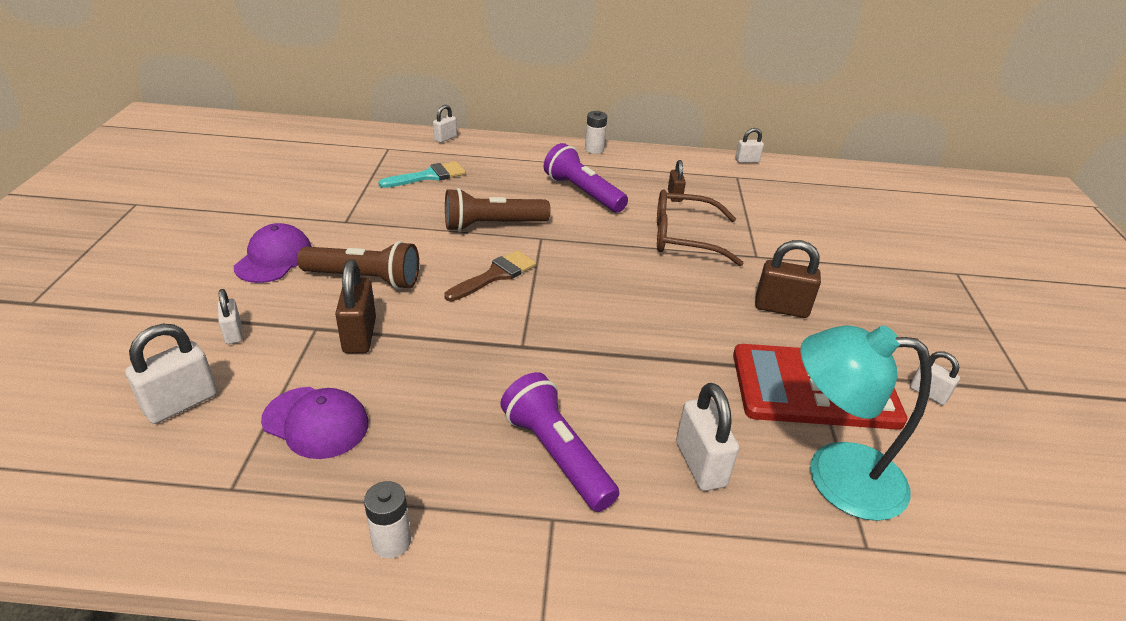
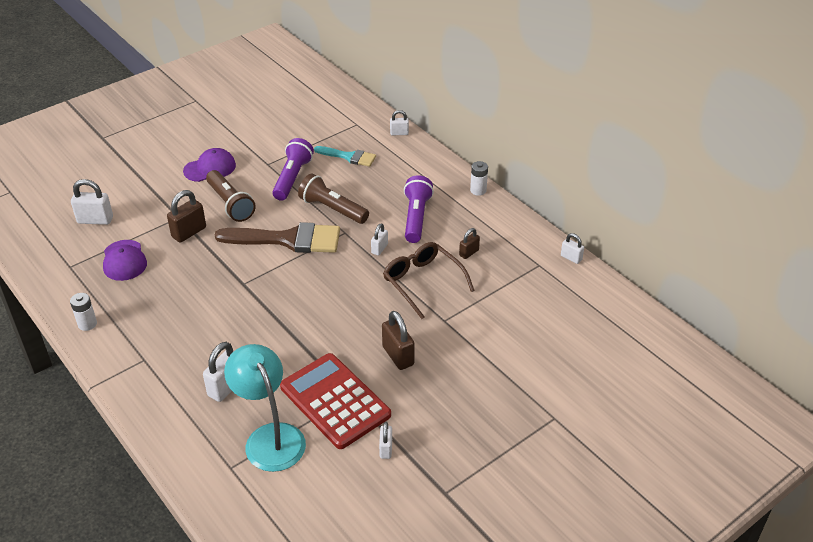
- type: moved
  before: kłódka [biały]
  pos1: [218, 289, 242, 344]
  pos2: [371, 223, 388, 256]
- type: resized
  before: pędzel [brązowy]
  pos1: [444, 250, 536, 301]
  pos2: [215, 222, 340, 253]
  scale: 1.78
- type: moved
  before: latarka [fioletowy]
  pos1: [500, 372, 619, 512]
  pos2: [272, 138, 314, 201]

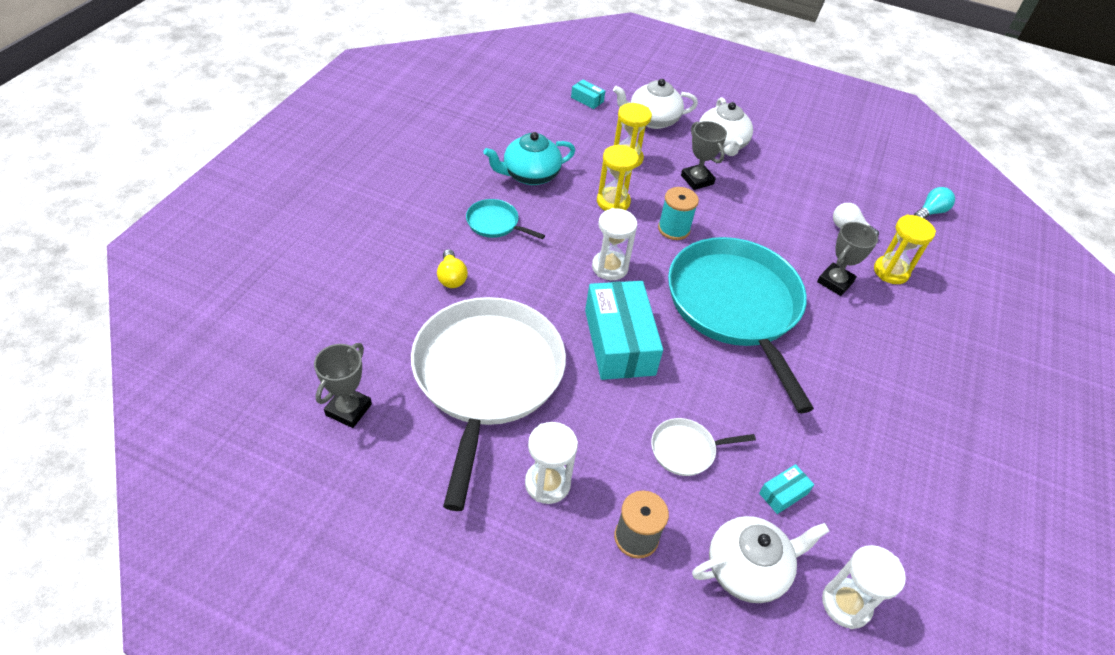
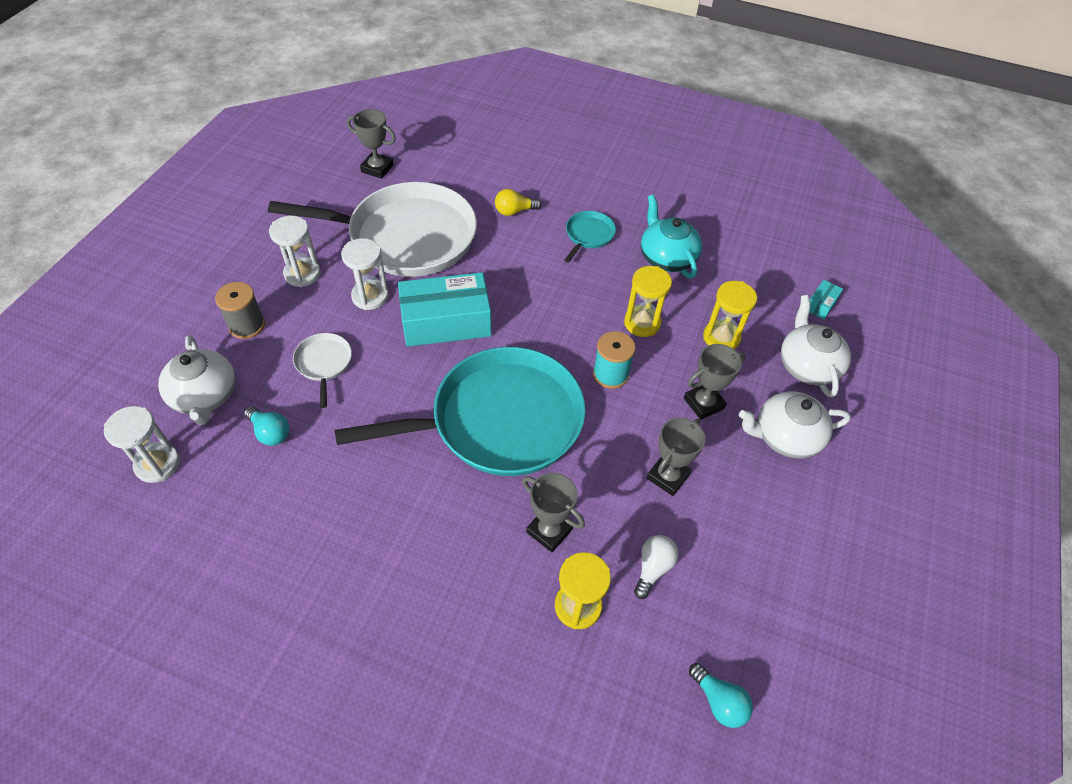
- type: moved
  before: klepsydra [biały]
  pos1: [592, 208, 637, 280]
  pos2: [341, 238, 389, 310]
- type: replaced
  before: pudełko [turkusowy]
  after: żarówka [turkusowy]
  pos1: [759, 464, 814, 514]
  pos2: [244, 406, 289, 446]
- type: added
  after: puchar [szary]
  pos2: [647, 418, 705, 496]

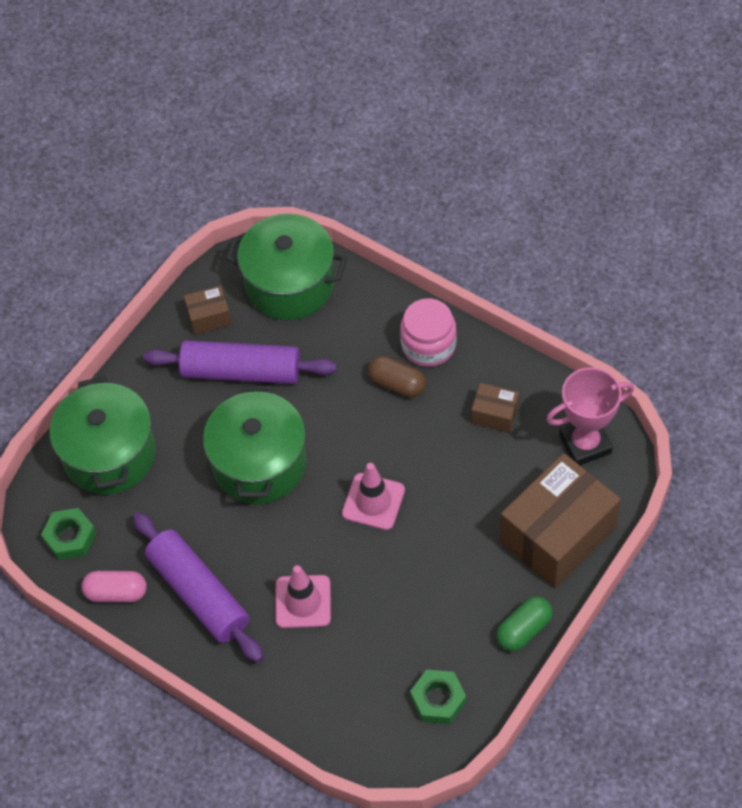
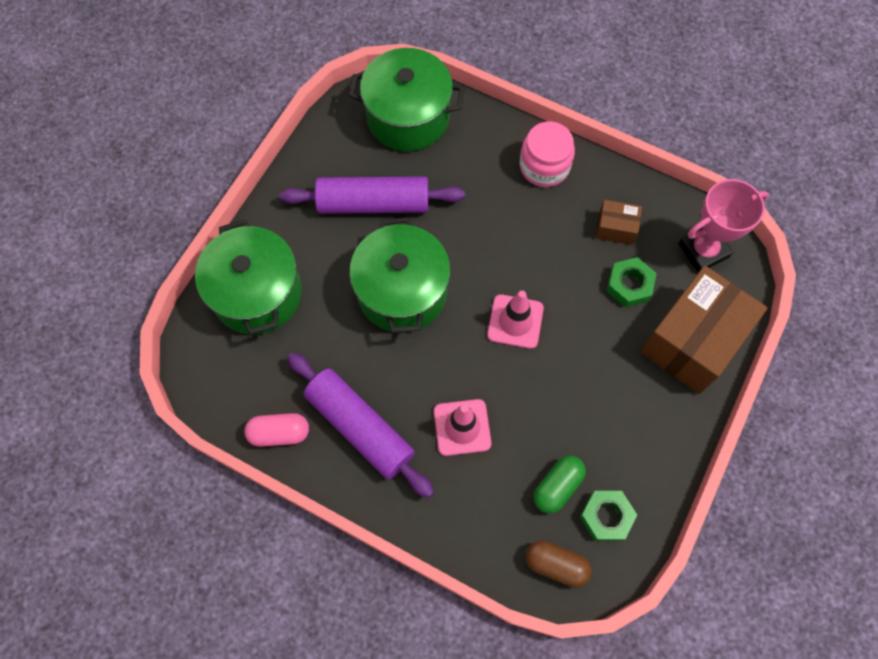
- type: moved
  before: nakrętka [zielony]
  pos1: [41, 508, 96, 560]
  pos2: [607, 257, 657, 307]
- type: removed
  before: pudełko [brązowy]
  pos1: [184, 286, 232, 335]
- type: moved
  before: kapsułka [brązowy]
  pos1: [368, 356, 426, 398]
  pos2: [526, 540, 592, 588]
- type: moved
  before: kapsułka [zielony]
  pos1: [497, 596, 552, 651]
  pos2: [534, 455, 586, 514]

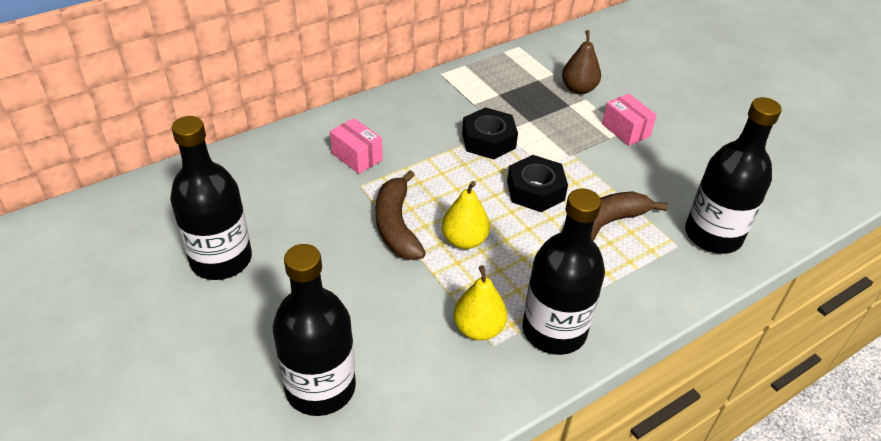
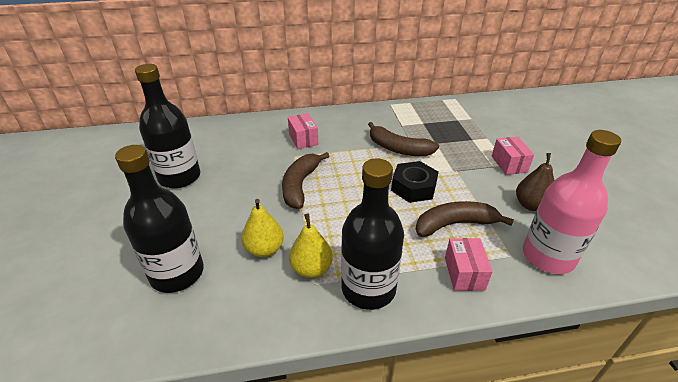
- type: moved
  before: gruszka [żółty]
  pos1: [442, 181, 490, 249]
  pos2: [242, 199, 284, 257]
- type: replaced
  before: nakrętka [czarny]
  after: banan [brązowy]
  pos1: [462, 107, 518, 159]
  pos2: [368, 122, 439, 156]
- type: moved
  before: gruszka [brązowy]
  pos1: [562, 30, 601, 94]
  pos2: [516, 153, 555, 211]
- type: recoloured
  before: butelka [czarny]
  after: butelka [różowy]
  pos1: [685, 97, 782, 254]
  pos2: [523, 130, 621, 274]
- type: added
  after: pudełko [różowy]
  pos2: [445, 238, 493, 291]

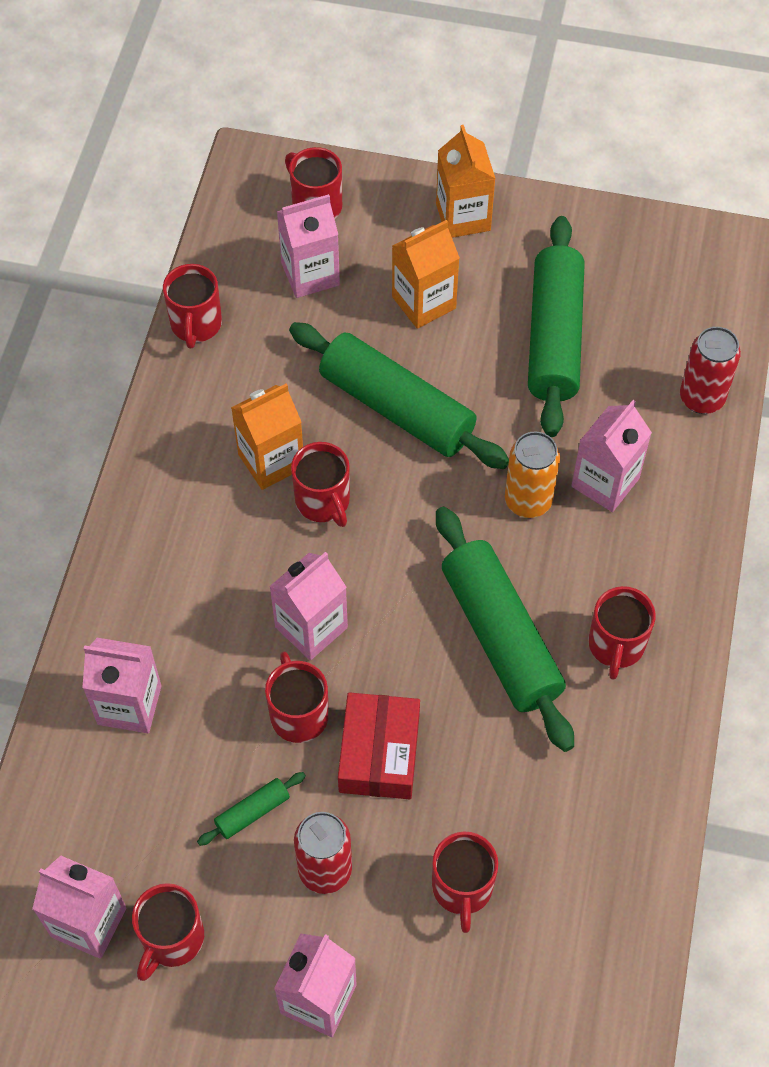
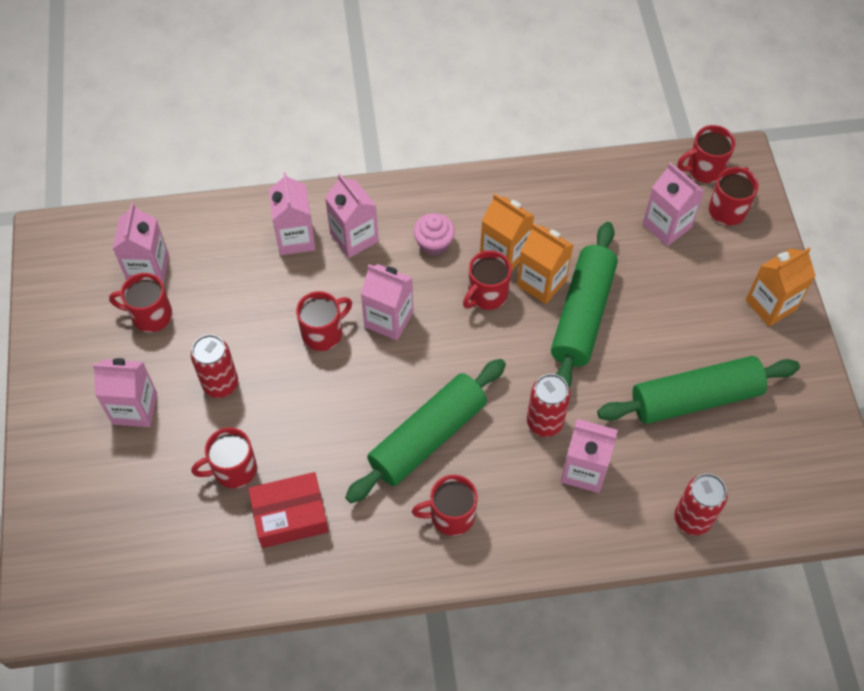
- type: moved
  before: kubek [czerwony]
  pos1: [163, 264, 222, 348]
  pos2: [677, 125, 736, 183]
- type: removed
  before: wałek do ciasta [zielony]
  pos1: [197, 772, 306, 846]
- type: moved
  before: pudełko [czerwony]
  pos1: [338, 692, 420, 799]
  pos2: [248, 472, 329, 548]
- type: moved
  before: karton mleka [pomarańczowy]
  pos1: [392, 220, 460, 329]
  pos2: [517, 223, 574, 304]
- type: recoloured
  before: puszka [pomarańczowy]
  after: puszka [czerwony]
  pos1: [505, 431, 560, 518]
  pos2: [527, 374, 570, 437]
- type: added
  after: karton mleka [różowy]
  pos2: [325, 174, 378, 258]
- type: added
  after: muffinka [różowy]
  pos2: [413, 213, 455, 255]

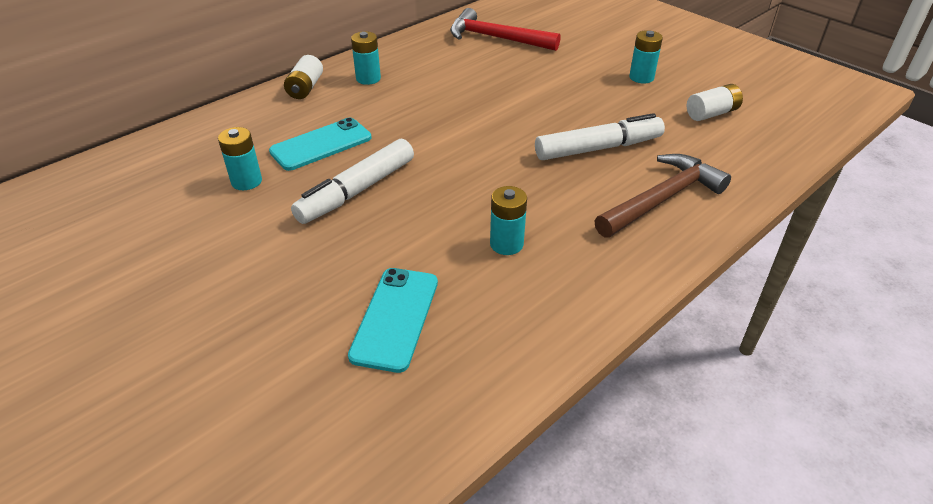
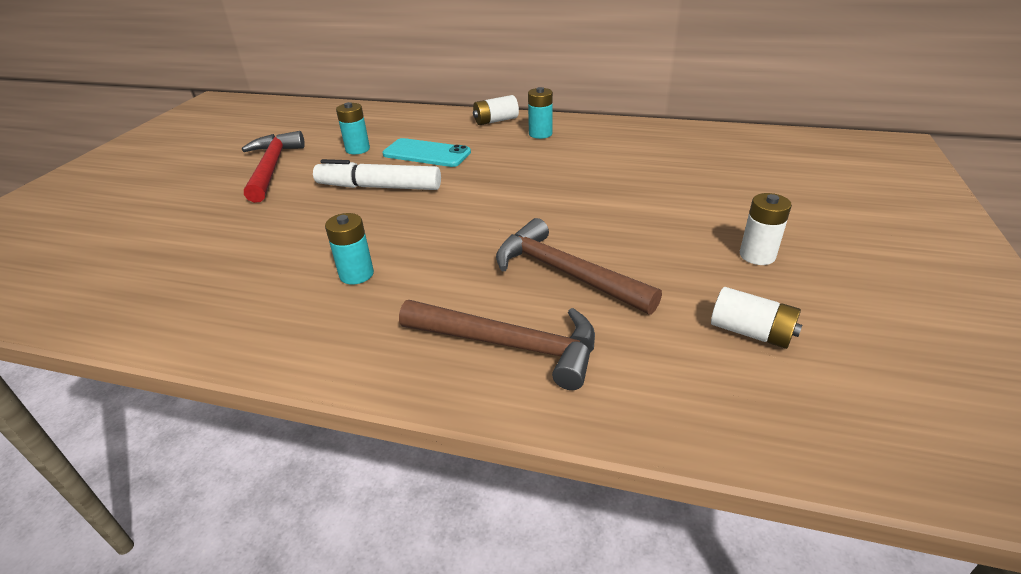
- type: removed
  before: telefon [turkusowy]
  pos1: [348, 268, 438, 373]
- type: moved
  before: młotek [czerwony]
  pos1: [450, 8, 561, 51]
  pos2: [242, 131, 305, 203]
- type: replaced
  before: flamaster [biały]
  after: młotek [brązowy]
  pos1: [535, 113, 665, 160]
  pos2: [496, 218, 662, 315]
- type: recoloured
  before: bateria [turkusowy]
  after: bateria [biały]
  pos1: [629, 30, 663, 83]
  pos2: [740, 193, 792, 265]

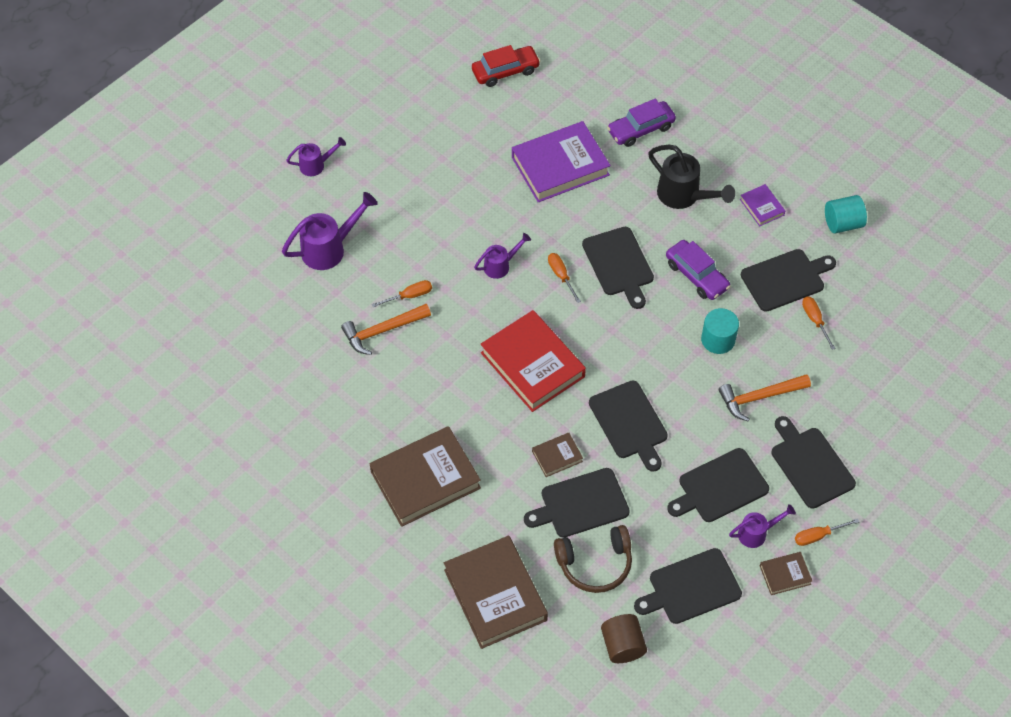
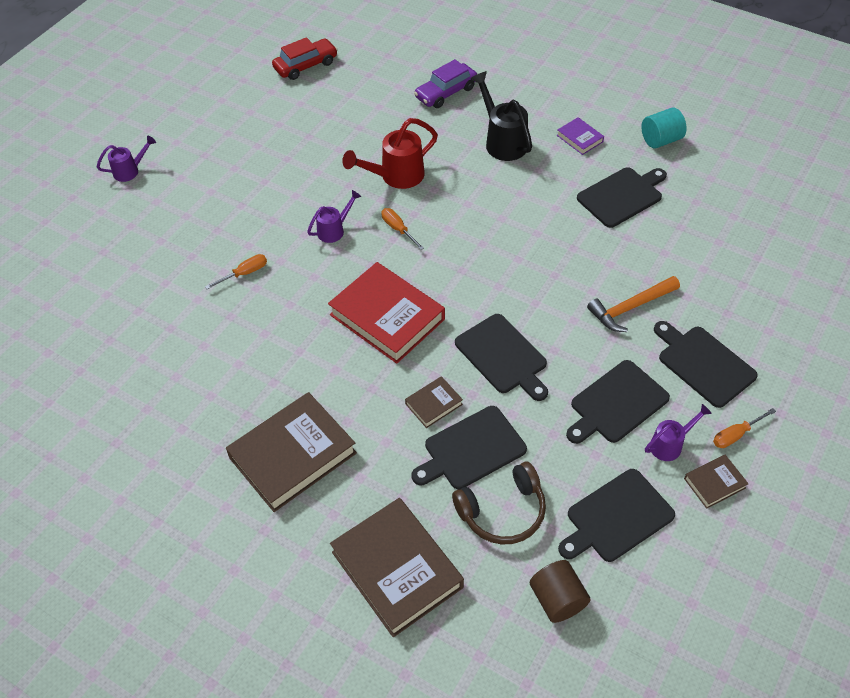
- type: removed
  before: konewka [fioletowy]
  pos1: [282, 192, 378, 270]
- type: removed
  before: młotek [pomarańczowy]
  pos1: [341, 304, 431, 355]
- type: removed
  before: książka [fioletowy]
  pos1: [512, 121, 611, 202]
- type: removed
  before: deska do krojenia [czarny]
  pos1: [582, 227, 654, 309]
- type: turned
  before: konewka [czarny]
  pos1: [648, 145, 735, 209]
  pos2: [470, 71, 532, 161]
  turn: -150
- type: removed
  before: samochód [fioletowy]
  pos1: [666, 240, 731, 300]
- type: removed
  before: walec [turkusowy]
  pos1: [701, 308, 739, 354]
- type: removed
  before: śrubokręt [pomarańczowy]
  pos1: [802, 297, 836, 350]
- type: added
  after: konewka [czerwony]
  pos2: [342, 118, 438, 189]

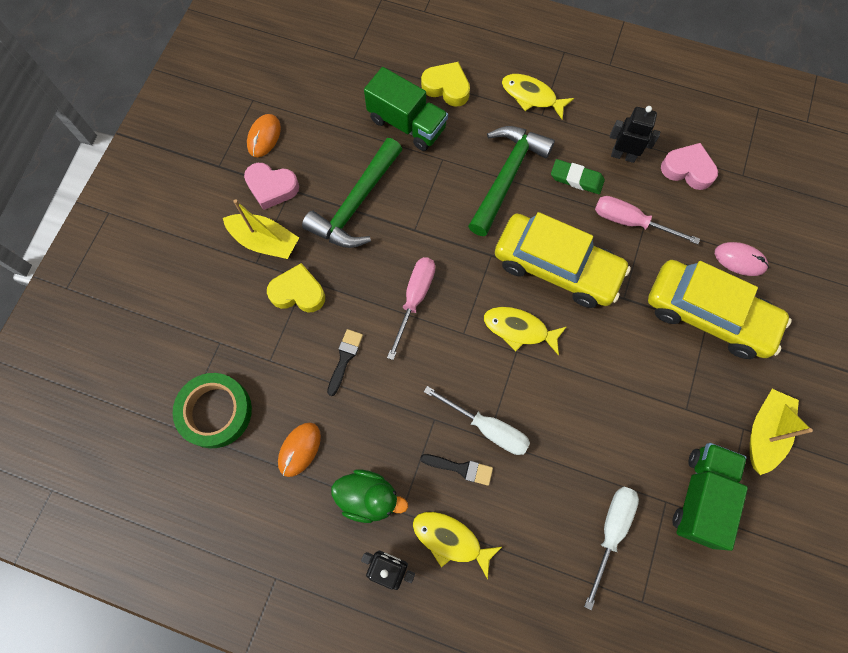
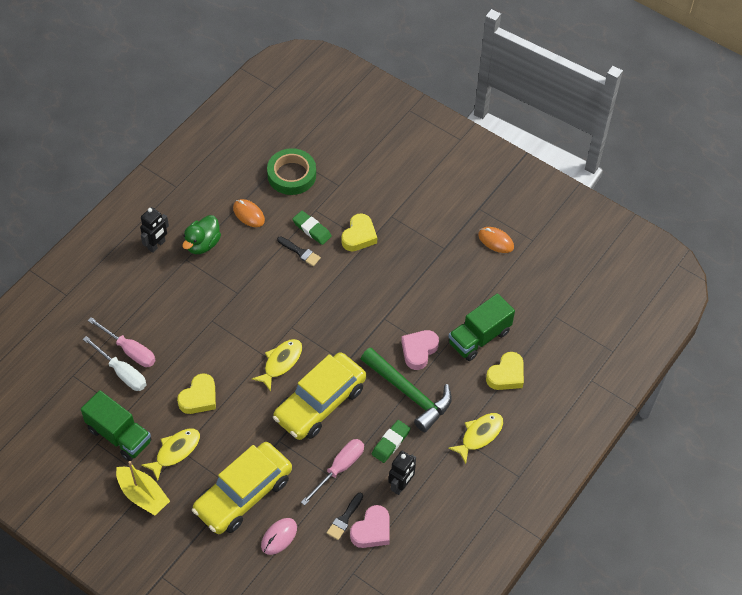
- type: removed
  before: łódka [żółty]
  pos1: [223, 199, 299, 259]
- type: moved
  before: serce [różowy]
  pos1: [244, 163, 299, 210]
  pos2: [401, 330, 439, 370]
- type: removed
  before: młotek [zielony]
  pos1: [302, 138, 403, 248]
- type: moved
  before: śrubokręt [różowy]
  pos1: [387, 257, 435, 360]
  pos2: [88, 317, 156, 367]
- type: moved
  before: ryba [żółty]
  pos1: [413, 512, 502, 579]
  pos2: [141, 429, 200, 481]
- type: moved
  before: pędzel [czarny]
  pos1: [420, 454, 493, 486]
  pos2: [327, 493, 363, 540]
- type: removed
  before: śrubokręt [biały]
  pos1: [424, 386, 530, 455]
- type: added
  after: serce [żółty]
  pos2: [177, 374, 216, 414]
- type: added
  after: gumka do mazania [zielony]
  pos2: [292, 211, 332, 245]

